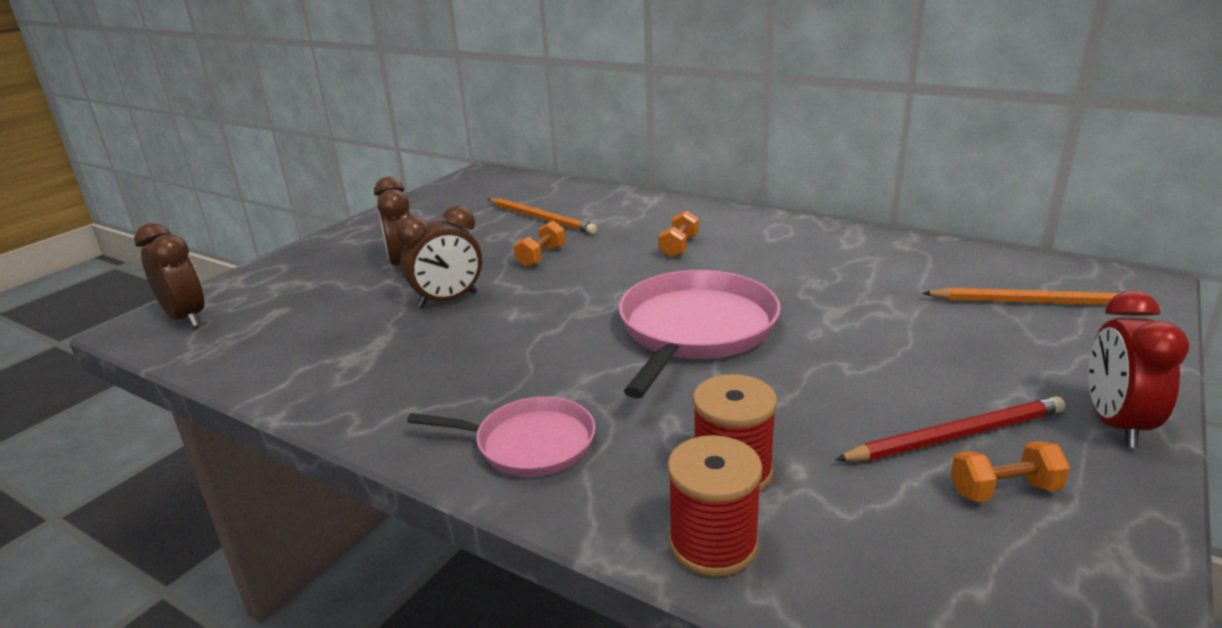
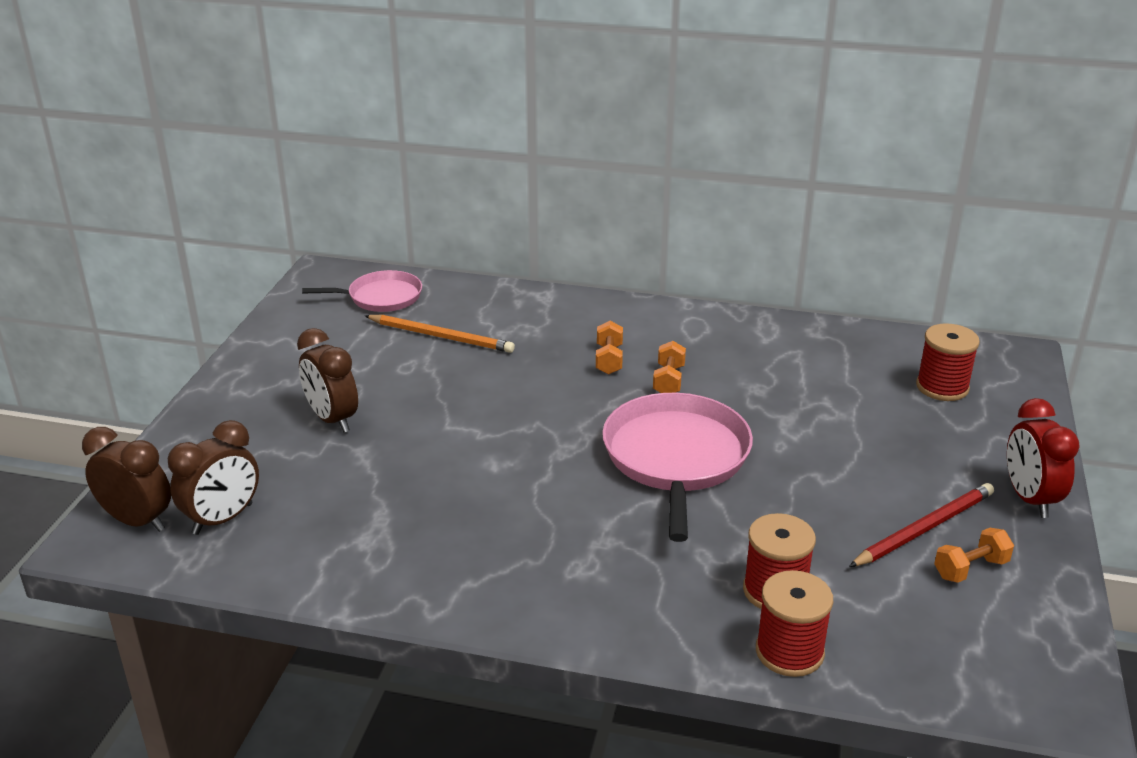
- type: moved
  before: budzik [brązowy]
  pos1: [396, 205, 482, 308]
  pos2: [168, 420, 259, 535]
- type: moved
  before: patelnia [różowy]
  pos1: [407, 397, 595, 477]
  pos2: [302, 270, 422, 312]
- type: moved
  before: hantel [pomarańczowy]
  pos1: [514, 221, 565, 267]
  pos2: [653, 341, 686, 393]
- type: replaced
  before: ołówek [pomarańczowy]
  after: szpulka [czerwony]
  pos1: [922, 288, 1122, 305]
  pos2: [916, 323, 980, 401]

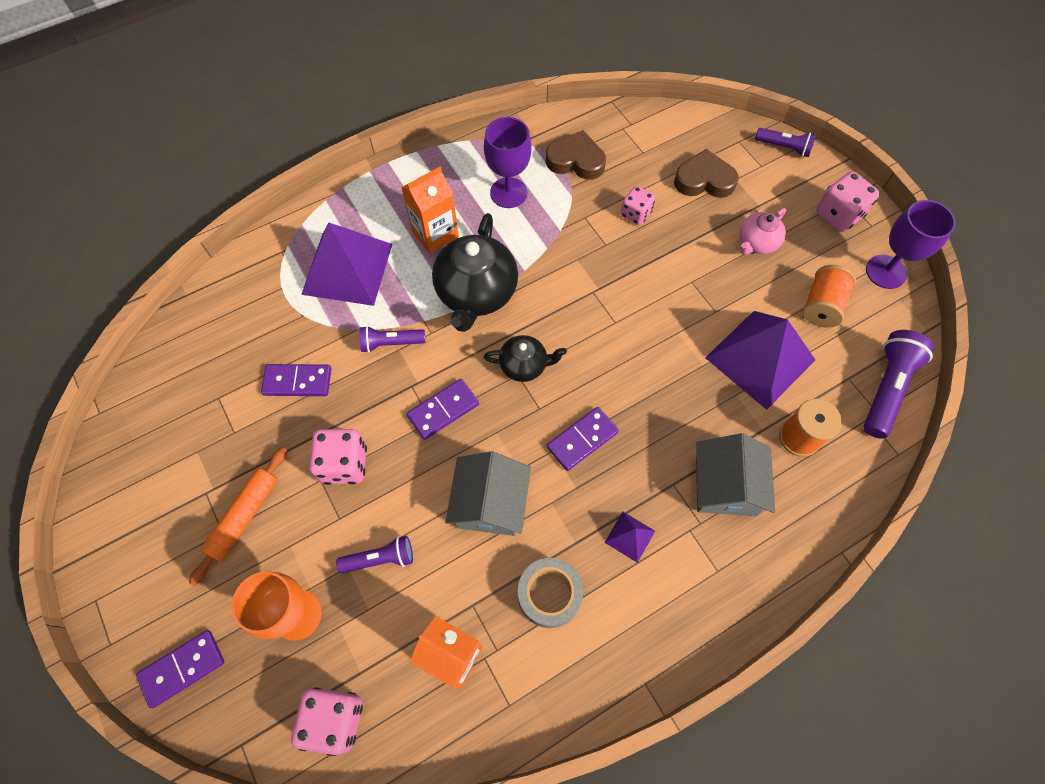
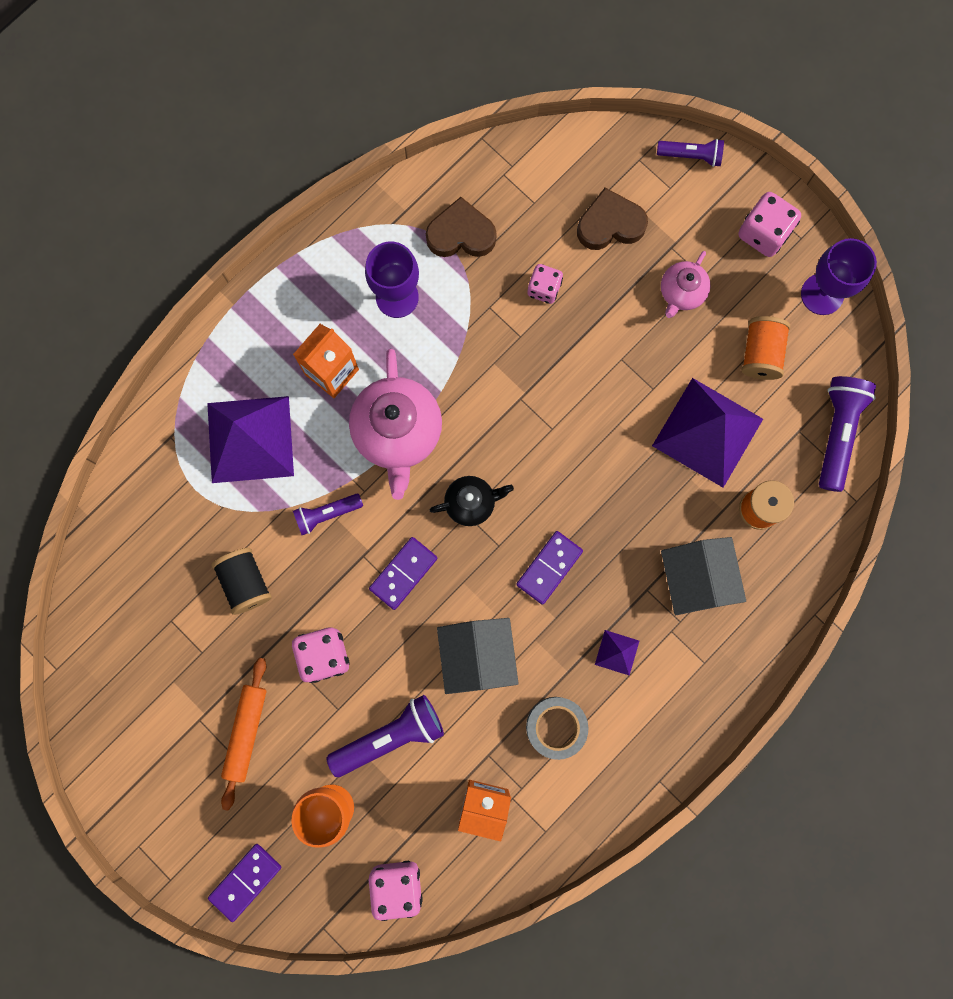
- type: replaced
  before: kostka domina [fioletowy]
  after: szpulka [czarny]
  pos1: [261, 364, 331, 396]
  pos2: [212, 548, 272, 615]
- type: resized
  before: latarka [fioletowy]
  pos1: [336, 536, 413, 573]
  pos2: [326, 695, 444, 777]
  scale: 1.64
- type: recoloured
  before: imbryk [czarny]
  after: imbryk [różowy]
  pos1: [432, 213, 518, 332]
  pos2: [349, 349, 442, 500]

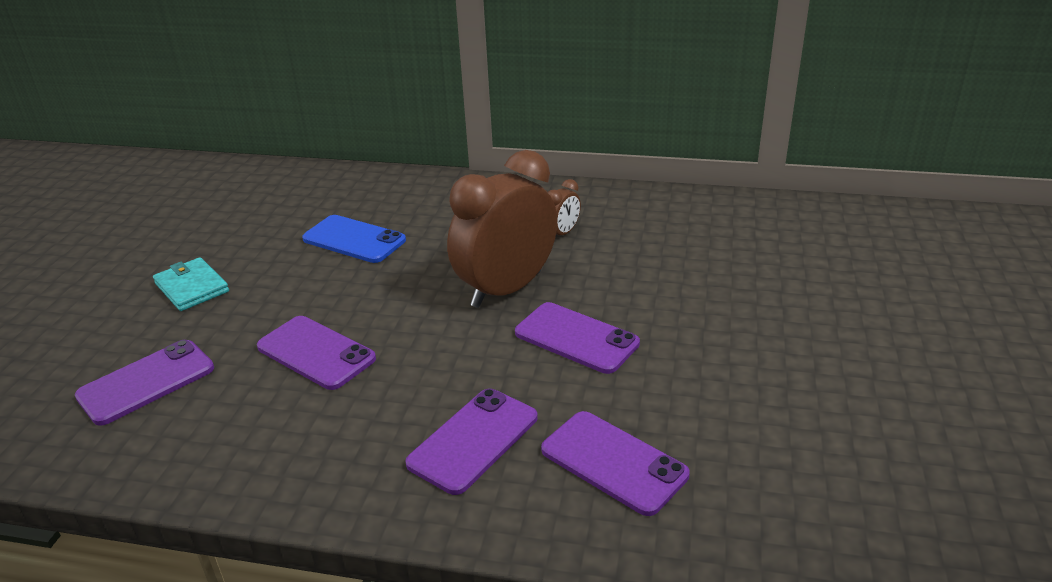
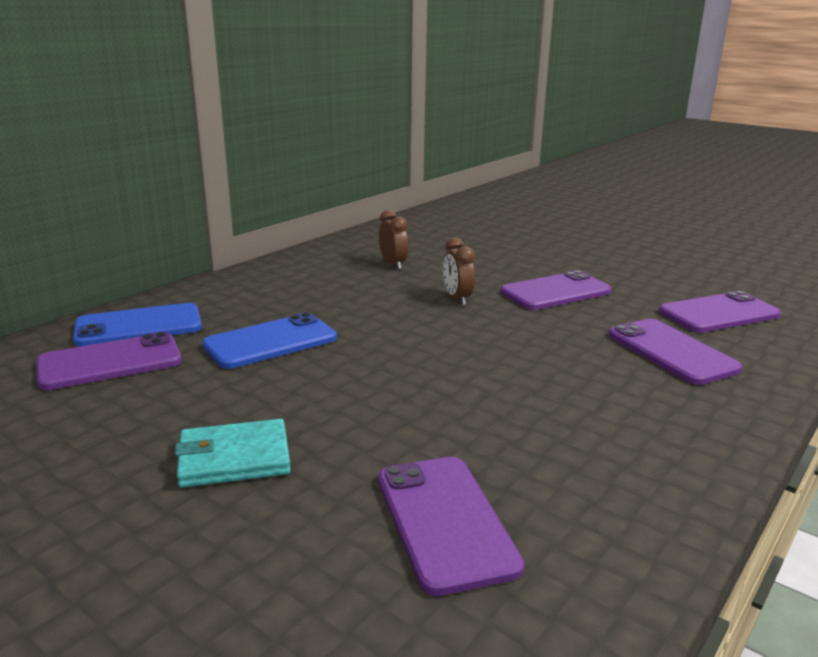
- type: moved
  before: telefon [fioletowy]
  pos1: [257, 316, 376, 390]
  pos2: [36, 332, 182, 390]
- type: resized
  before: budzik [brązowy]
  pos1: [447, 150, 557, 308]
  pos2: [443, 238, 475, 305]
  scale: 0.43
- type: added
  after: telefon [niebieski]
  pos2: [73, 303, 202, 347]

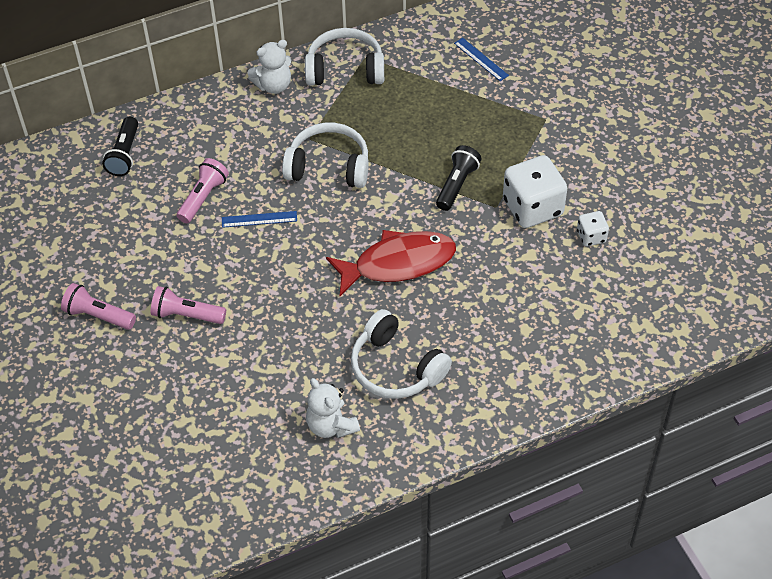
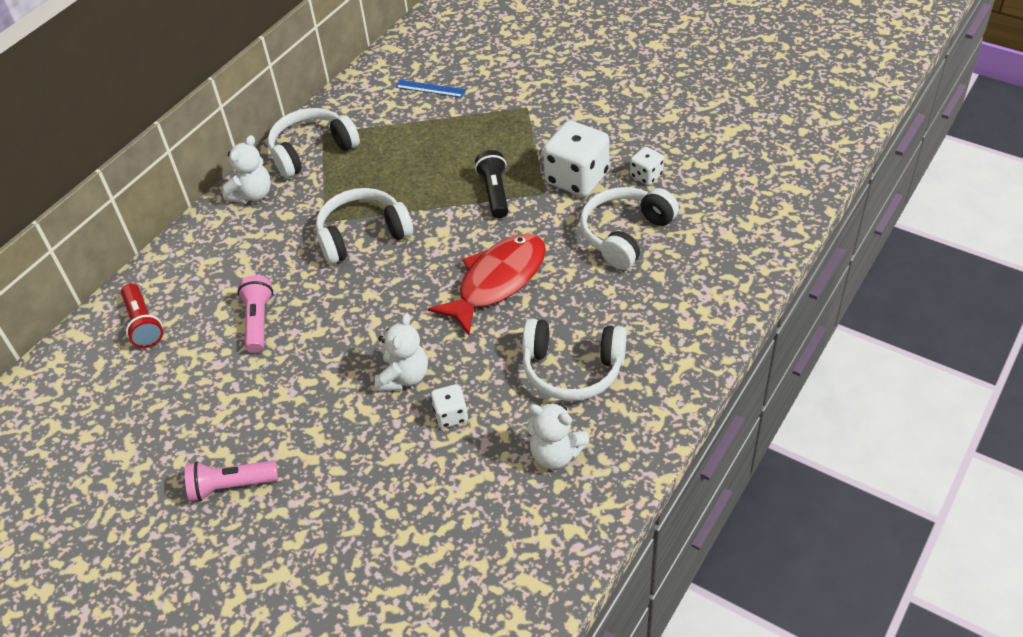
- type: recoloured
  before: latarka [czarny]
  after: latarka [czerwony]
  pos1: [102, 117, 138, 176]
  pos2: [121, 283, 163, 348]
- type: removed
  before: latarka [różowy]
  pos1: [151, 286, 226, 324]
- type: removed
  before: linijka [niebieski]
  pos1: [222, 211, 297, 228]
- type: added
  after: miś [biały]
  pos2: [375, 313, 428, 391]
- type: added
  after: kostka do gry [biały]
  pos2: [431, 384, 468, 428]
- type: added
  after: słuchawki [biały]
  pos2: [580, 187, 679, 270]

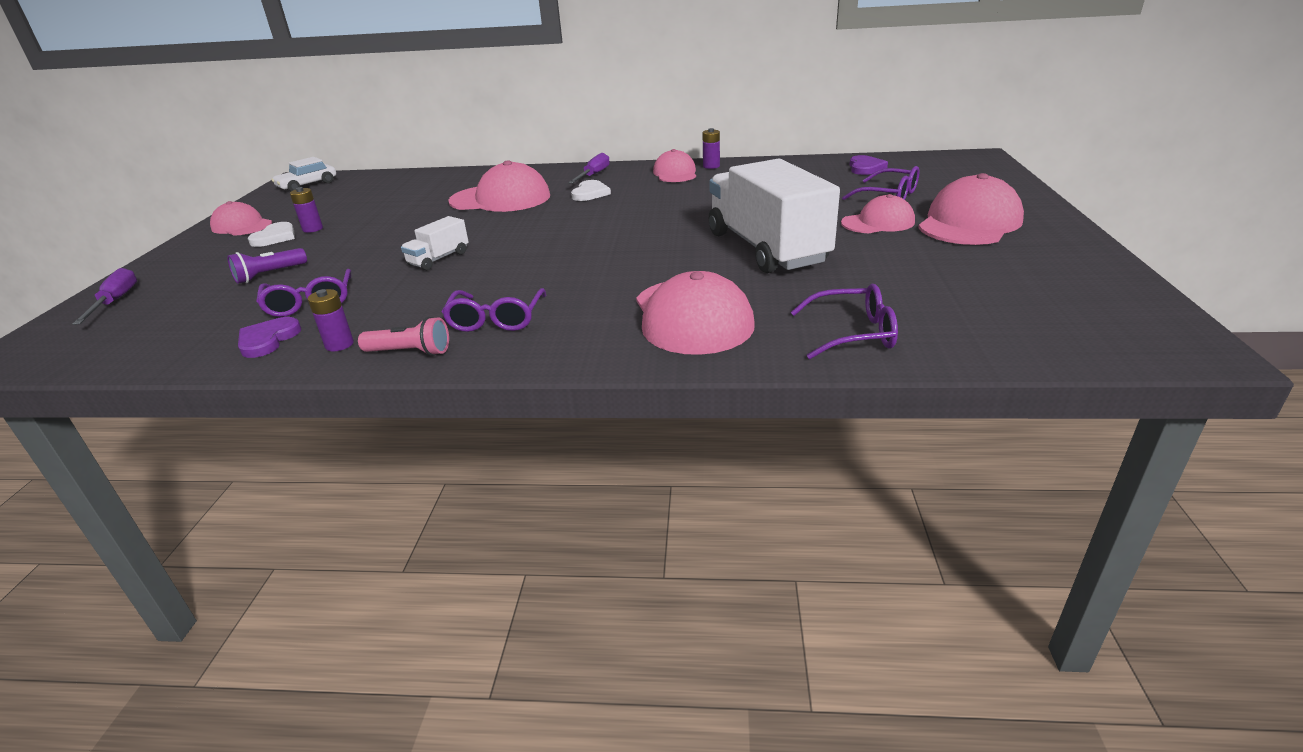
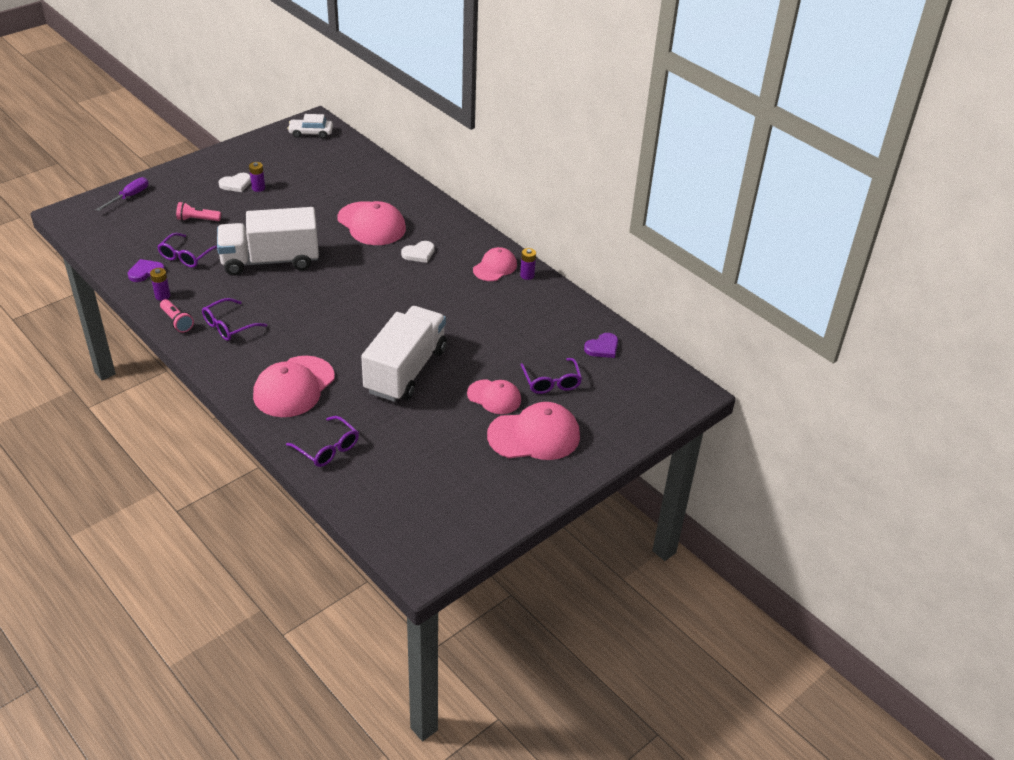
- type: removed
  before: czapka [różowy]
  pos1: [210, 201, 272, 236]
- type: recoloured
  before: latarka [fioletowy]
  after: latarka [różowy]
  pos1: [227, 248, 307, 284]
  pos2: [176, 202, 221, 221]
- type: resized
  before: ciężarówka [biały]
  pos1: [401, 216, 469, 270]
  pos2: [217, 207, 319, 275]
  scale: 2.31
- type: removed
  before: śrubokręt [fioletowy]
  pos1: [568, 153, 610, 184]

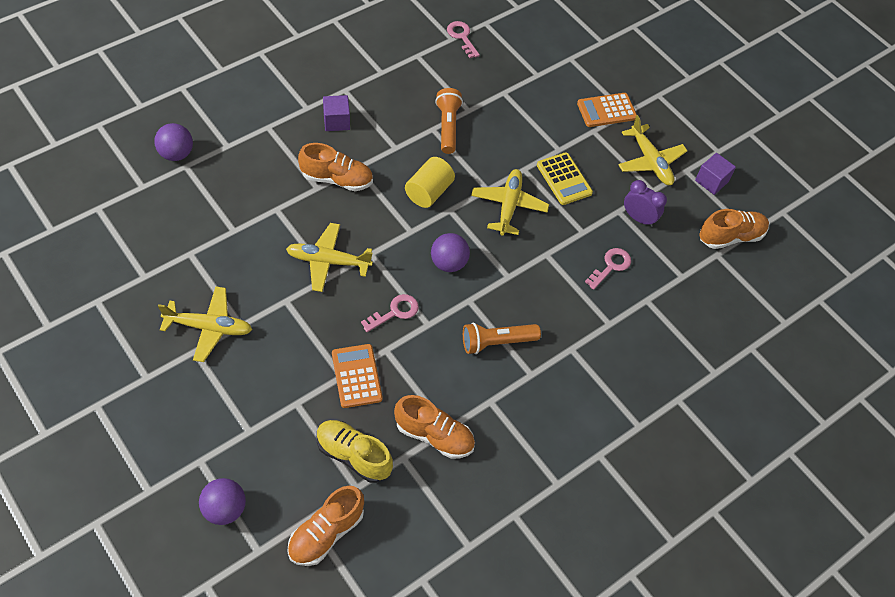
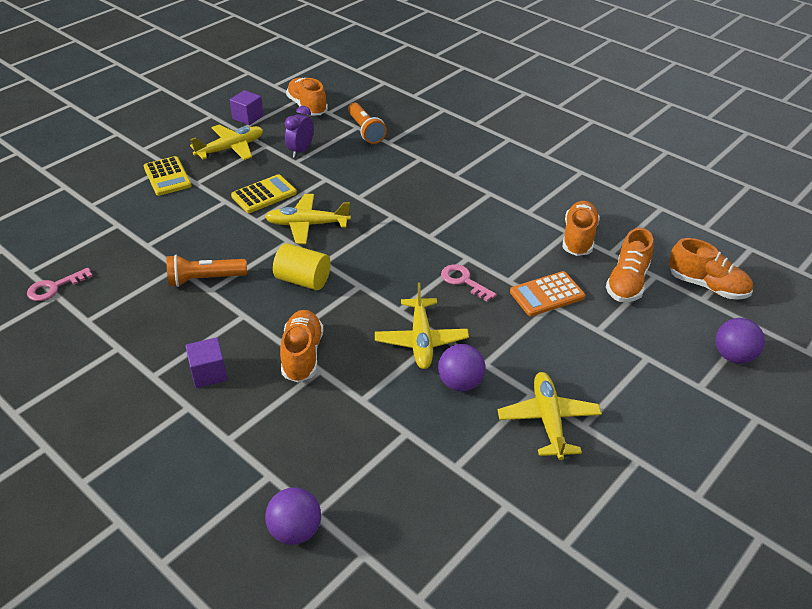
- type: recoloured
  before: but [żółty]
  after: but [pomarańczowy]
  pos1: [317, 420, 393, 483]
  pos2: [606, 228, 653, 302]
- type: moved
  before: piłka [fioletowy]
  pos1: [431, 233, 470, 272]
  pos2: [438, 344, 485, 391]
- type: moved
  before: latarka [pomarańczowy]
  pos1: [463, 323, 541, 354]
  pos2: [348, 103, 387, 144]
- type: recoloured
  before: kalkulator [pomarańczowy]
  after: kalkulator [żółty]
  pos1: [577, 93, 637, 127]
  pos2: [144, 156, 192, 196]
- type: removed
  before: klucz [różowy]
  pos1: [585, 248, 631, 290]

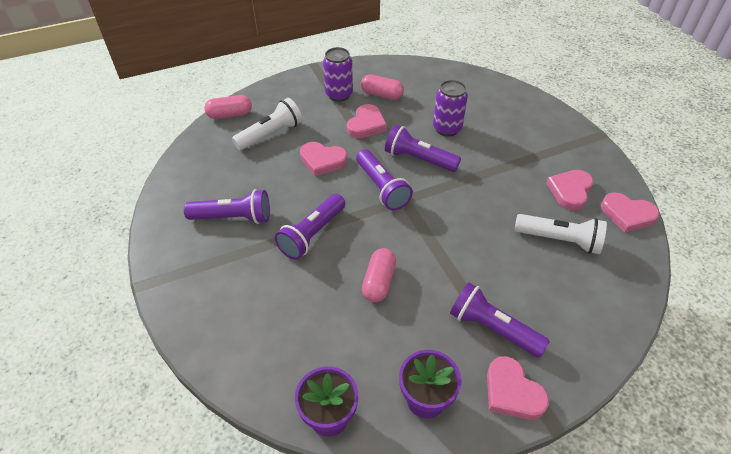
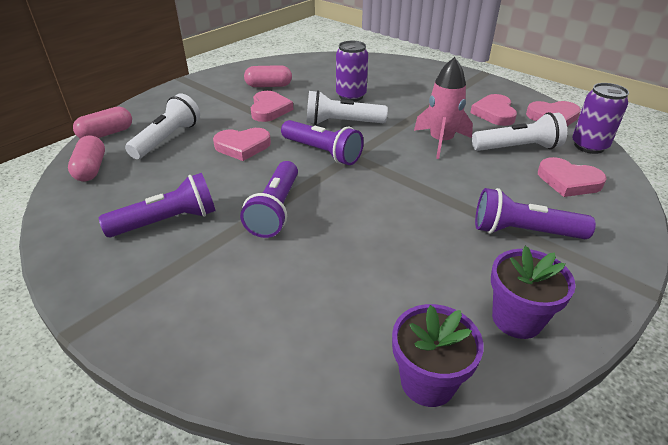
- type: moved
  before: puszka [fioletowy]
  pos1: [323, 47, 353, 102]
  pos2: [572, 83, 629, 154]
- type: moved
  before: kapsułka [różowy]
  pos1: [362, 248, 396, 302]
  pos2: [68, 136, 105, 181]
- type: recoloured
  before: latarka [fioletowy]
  after: latarka [biały]
  pos1: [385, 125, 461, 172]
  pos2: [307, 90, 388, 125]
- type: moved
  before: serce [różowy]
  pos1: [487, 356, 549, 420]
  pos2: [538, 157, 607, 197]
- type: added
  after: rakieta [różowy]
  pos2: [414, 57, 473, 159]

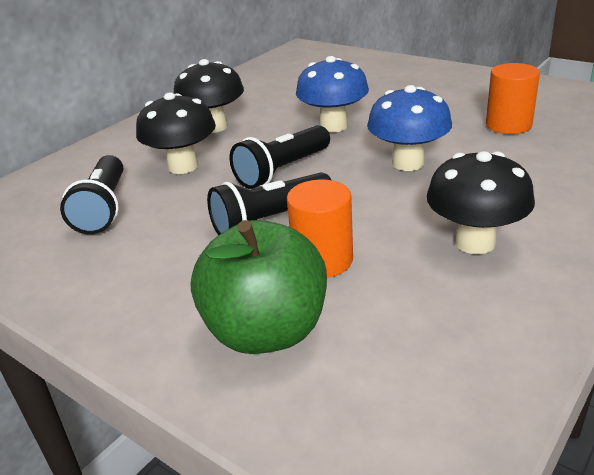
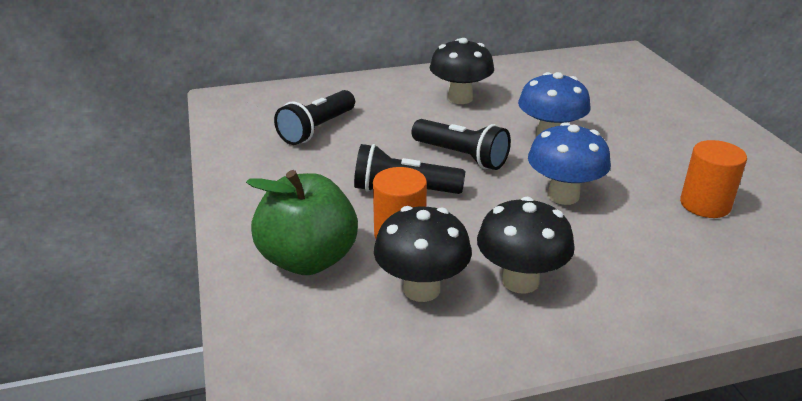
- type: moved
  before: grzyb [czarny]
  pos1: [136, 92, 216, 174]
  pos2: [374, 206, 472, 302]
- type: turned
  before: latarka [czarny]
  pos1: [230, 125, 330, 189]
  pos2: [412, 119, 511, 170]
  turn: -135

